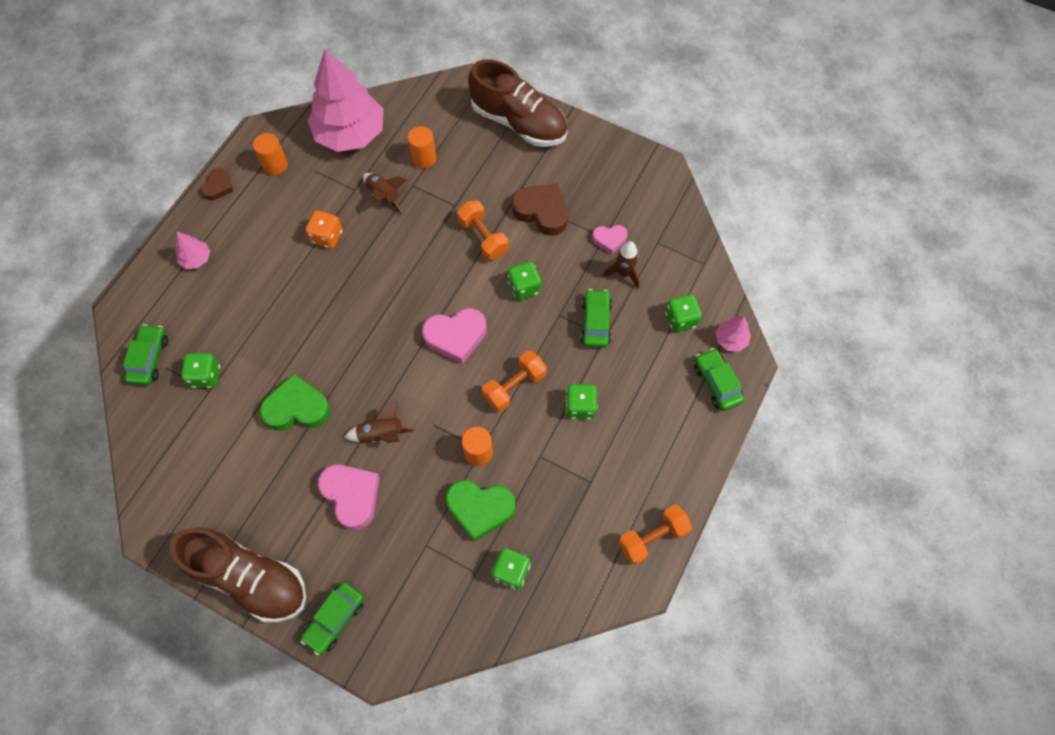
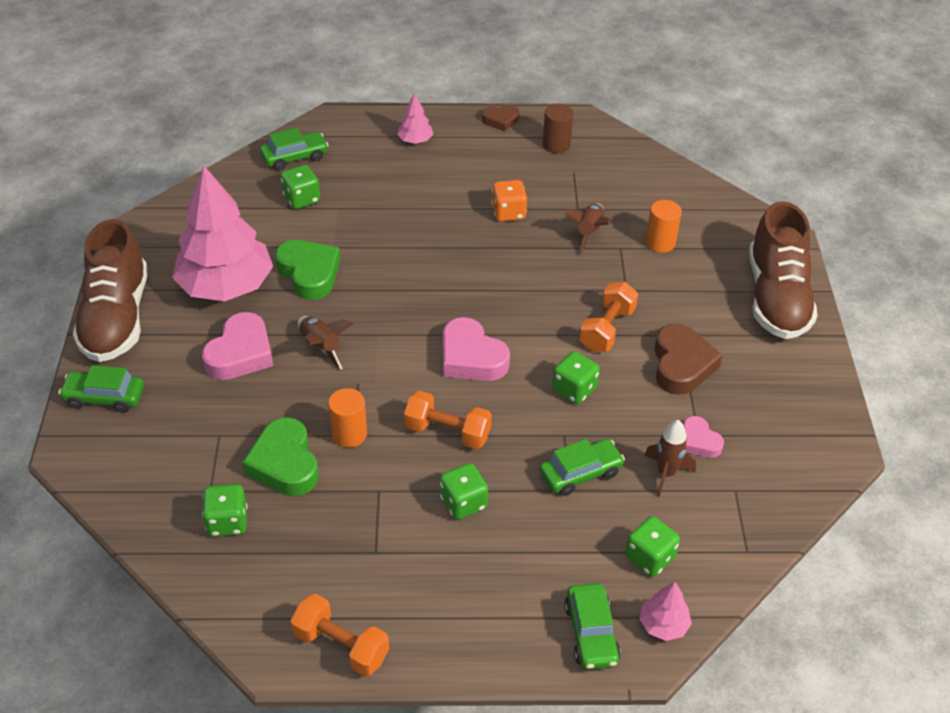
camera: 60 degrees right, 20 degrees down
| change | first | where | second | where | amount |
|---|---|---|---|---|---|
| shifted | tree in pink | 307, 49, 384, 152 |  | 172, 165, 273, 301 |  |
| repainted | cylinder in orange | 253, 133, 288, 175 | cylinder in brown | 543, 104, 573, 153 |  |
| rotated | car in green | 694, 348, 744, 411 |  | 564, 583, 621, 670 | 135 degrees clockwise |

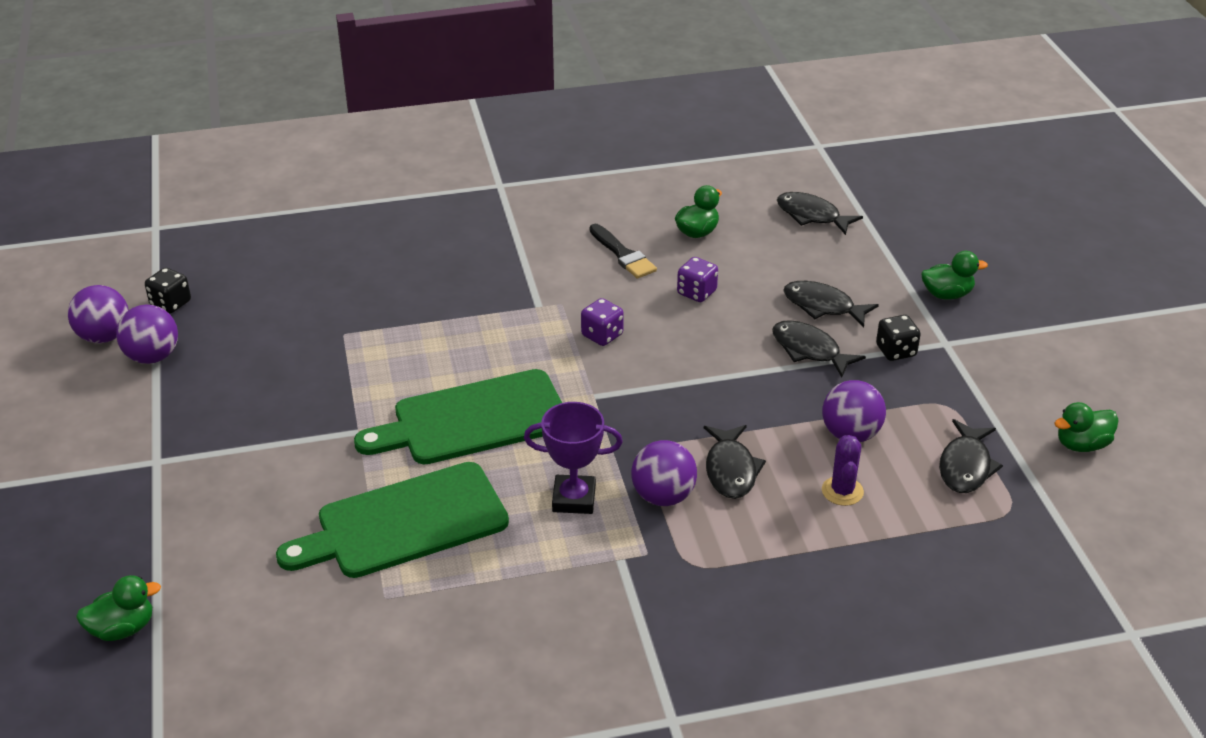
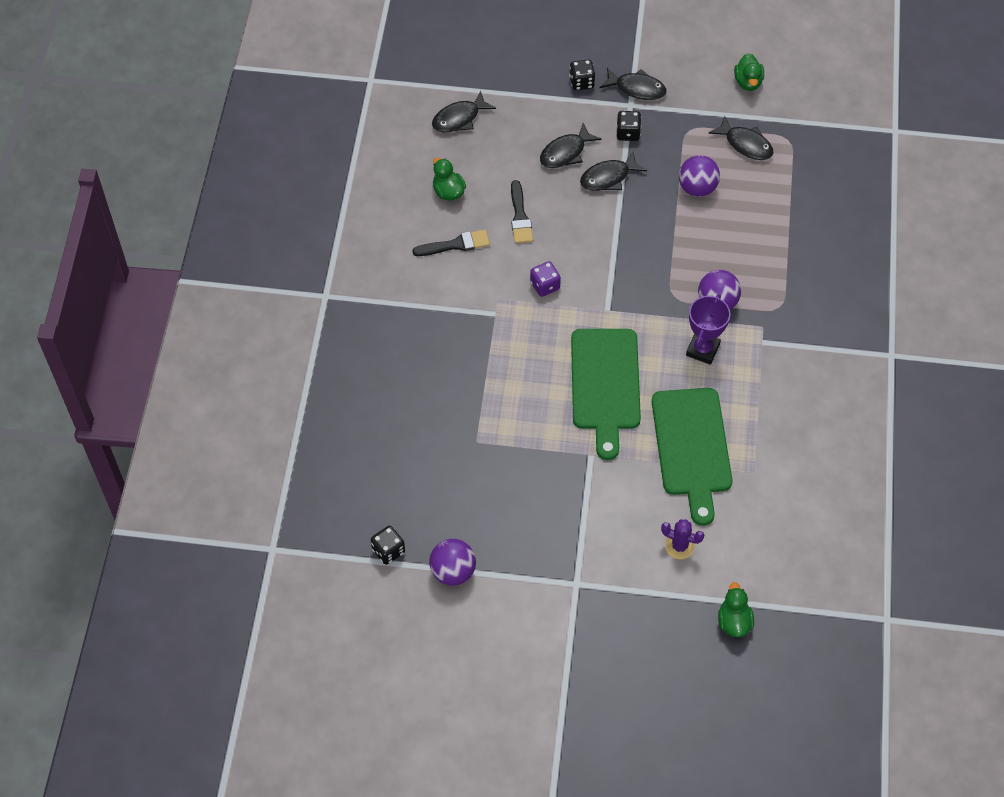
camera: 70 degrees left, 20 degrees up
| change | first | where | second | where | amount |
|---|---|---|---|---|---|
| gone | ball in purple | 68, 285, 129, 343 |  |  |  |
| shifted | fish in black | 704, 425, 766, 499 |  | 599, 67, 667, 100 |  |
| shifted | cactus in purple | 822, 435, 864, 506 |  | 661, 519, 704, 559 |  |
| swapped | dice in purple | 677, 257, 718, 302 | brush in black | 511, 180, 533, 243 |  |
| swapped | duck in green | 921, 251, 988, 299 | dice in black | 569, 60, 595, 90 |  |

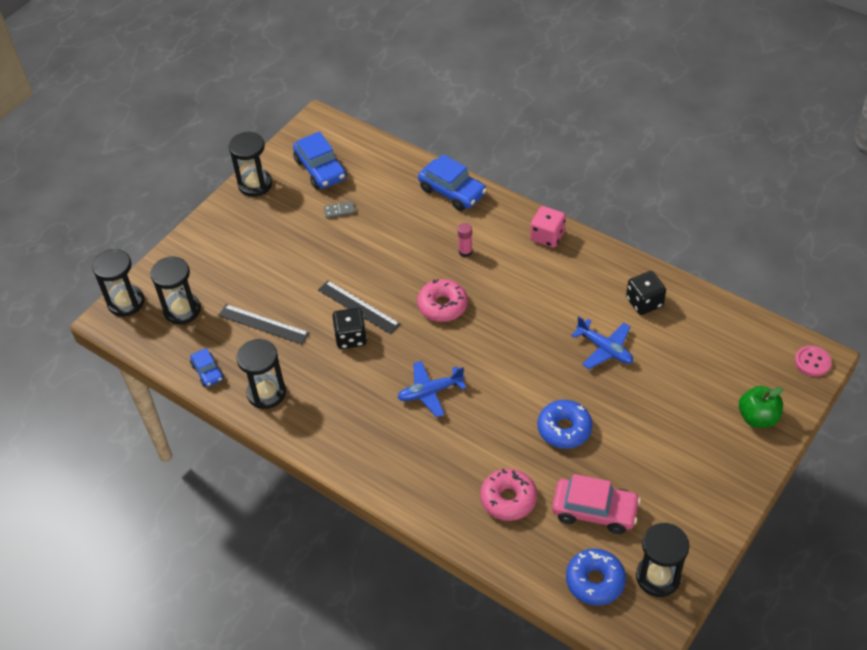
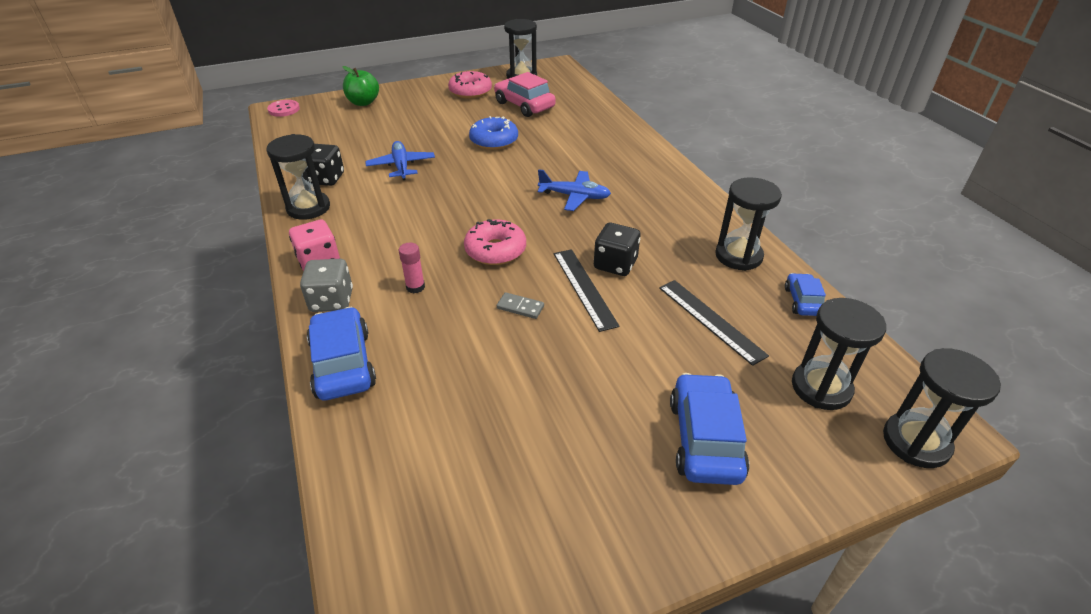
camera: 150 degrees left, 10 degrees down
| change | first | where | second | where | amount |
|---|---|---|---|---|---|
| gone | donut in blue | 566, 549, 626, 606 |  |  |  |
| new |  |  | dice in grey | 300, 259, 353, 312 |  |
| shifted | hourglass in black | 229, 132, 272, 197 |  | 266, 134, 330, 220 |  |
| shifted | car in blue | 293, 131, 347, 189 |  | 670, 373, 749, 485 |  |
| shifted | domino in grey | 324, 201, 355, 218 |  | 497, 292, 544, 319 |  |
| shifted | donut in pink | 480, 468, 537, 521 |  | 448, 71, 492, 99 |  |

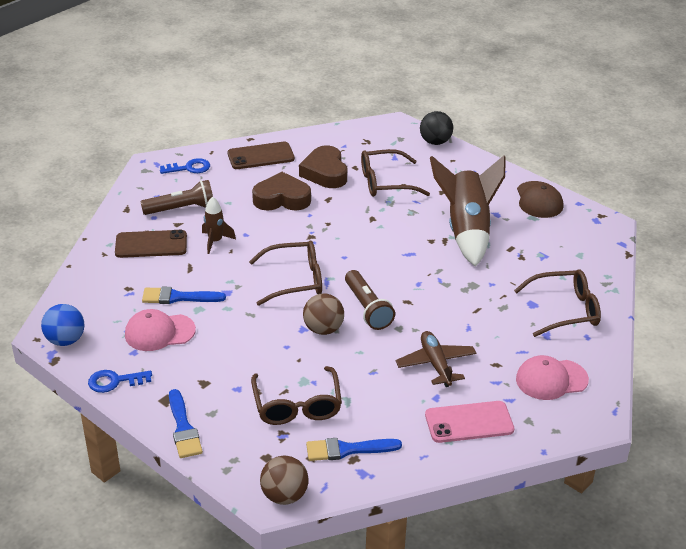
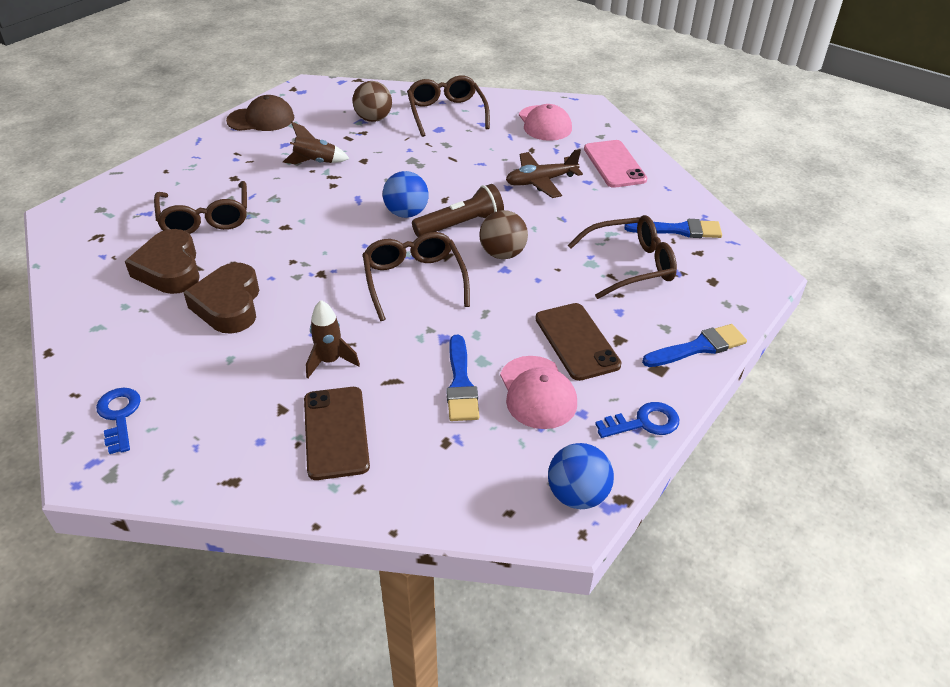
camera: 95 degrees left, 5 degrees up
| change | first | where | second | where | amount |
|---|---|---|---|---|---|
| gone | flashlight in brown | 140, 180, 213, 215 |  |  |  |
| gone | ball in black | 420, 111, 453, 145 |  |  |  |
| new |  |  | ball in blue | 383, 171, 429, 218 |  |
| shifted | phone in brown | 228, 142, 295, 169 |  | 535, 303, 622, 381 |  |
| shifted | ball in brown | 260, 455, 309, 505 |  | 353, 81, 392, 122 |  |
| rotated | key in blue | 88, 370, 152, 393 |  | 595, 402, 679, 438 | 90 degrees counterclockwise |
| rotated | heart in brown | 299, 145, 347, 188 |  | 125, 229, 200, 294 | 90 degrees clockwise |
| rotated | brush in blue | 306, 438, 402, 461 |  | 624, 219, 722, 238 | 75 degrees counterclockwise |
| scaled | rocket in brown | 430, 155, 506, 267 |  | 283, 122, 350, 164 | x0.48 |

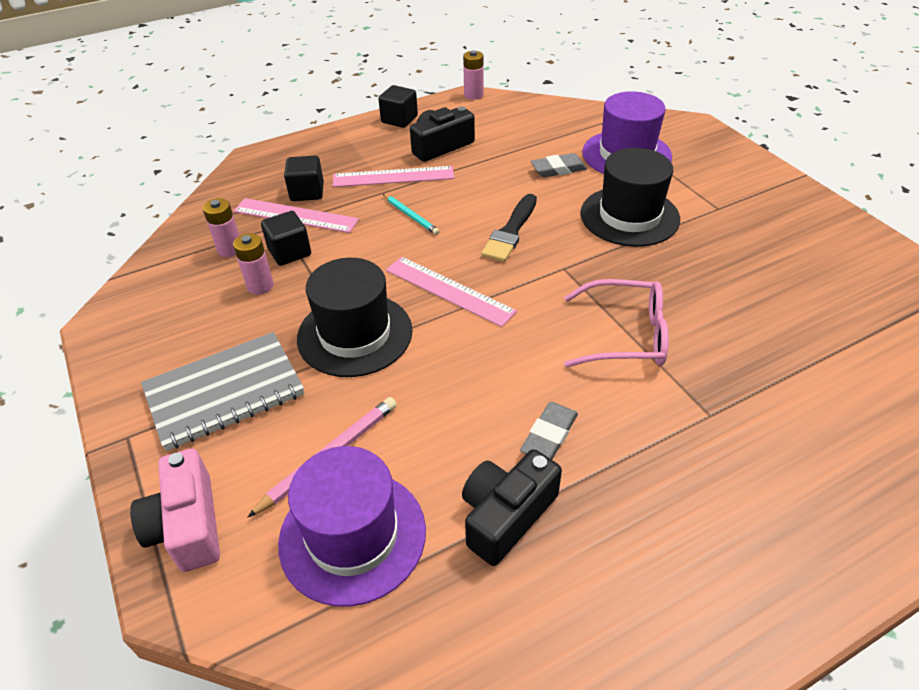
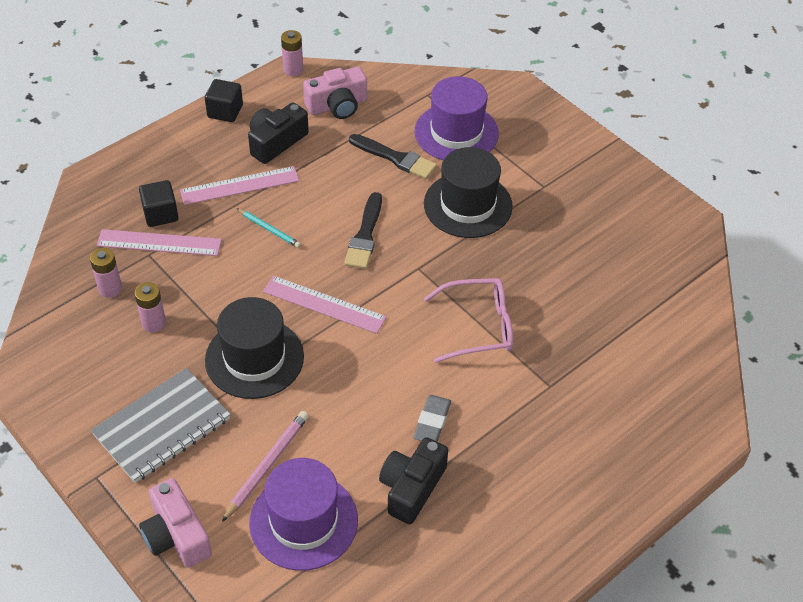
camera: 15 degrees left, 5 degrees up
| change | first | where | second | where | amount |
|---|---|---|---|---|---|
| gone | cube in black | 261, 211, 311, 266 |  |  |  |
| new |  |  | camera in pink | 303, 67, 367, 119 |  |
| swapped | eraser in grey | 531, 153, 587, 177 | brush in black | 349, 134, 437, 179 |  |

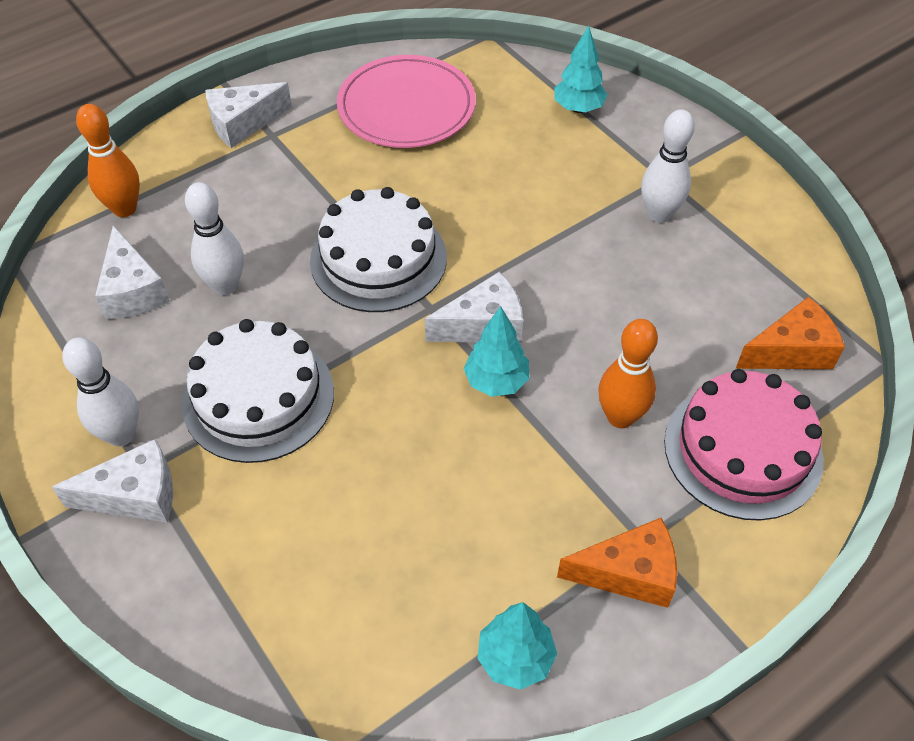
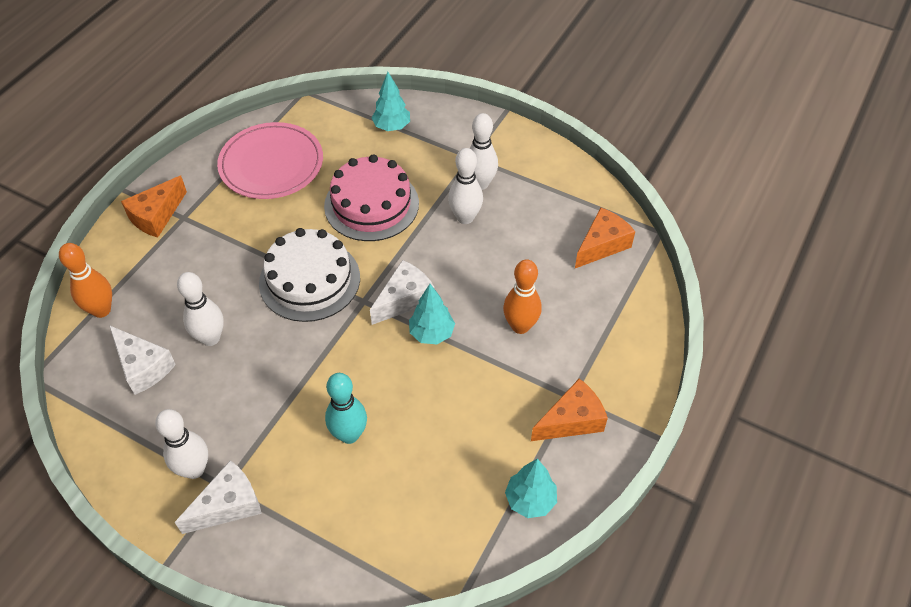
camera: 25 degrees left, 0 degrees up
| change | first | where | second | where | amount |
|---|---|---|---|---|---|
| gone | cake in white | 182, 319, 334, 463 |  |  |  |
| new |  |  | bowling pin in turquoise | 325, 373, 367, 444 |  |
| new |  |  | bowling pin in white | 448, 148, 483, 224 |  |
| shifted | cake in pink | 664, 369, 824, 521 |  | 324, 155, 419, 241 |  |
| repainted | cheese in white | 205, 82, 292, 148 | cheese in orange | 121, 176, 187, 238 |  |

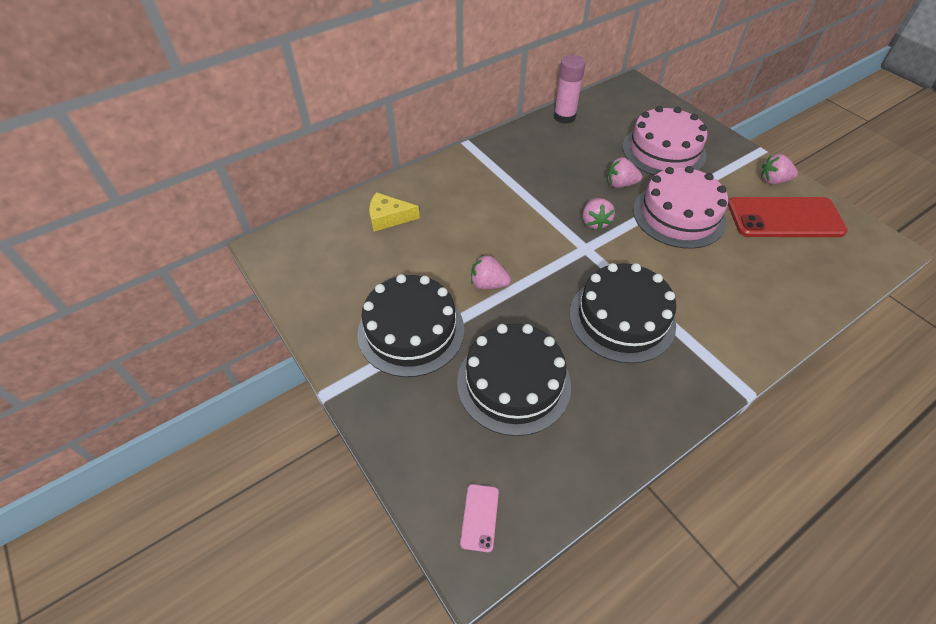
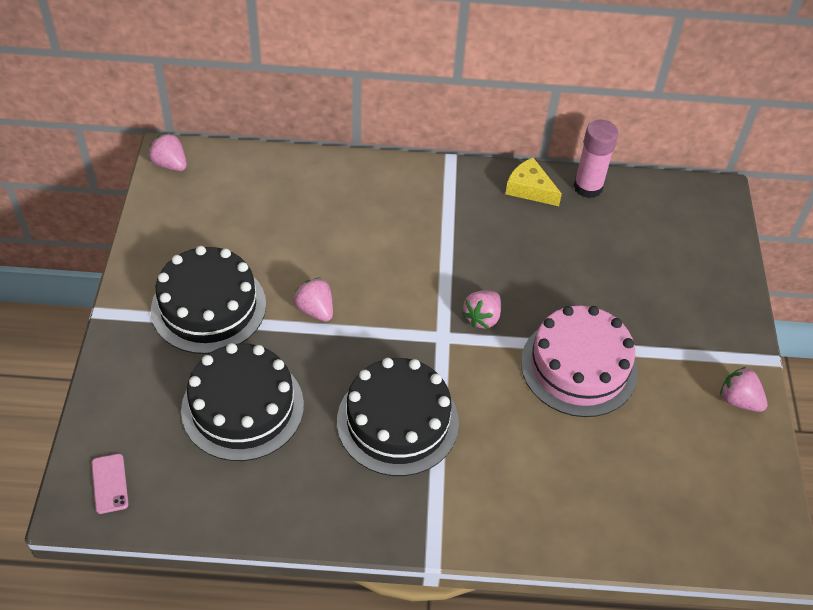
camera: 35 degrees right, 0 degrees up
| change | first | where | second | where | amount |
|---|---|---|---|---|---|
| gone | cake in pink | 623, 106, 708, 176 |  |  |  |
| gone | phone in red | 728, 197, 848, 237 |  |  |  |
| shifted | cheese in yellow | 369, 192, 420, 232 |  | 505, 158, 562, 206 |  |
| shifted | strawberry in pink | 607, 157, 642, 188 |  | 148, 133, 187, 171 |  |
| rotated | phone in pink | 460, 484, 499, 552 |  | 92, 454, 128, 514 | 60 degrees counterclockwise |

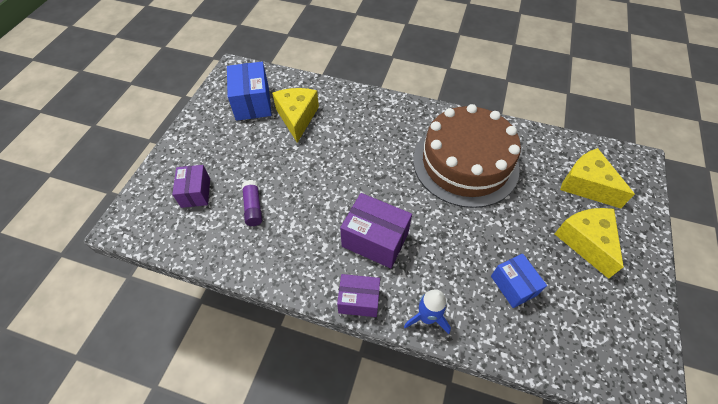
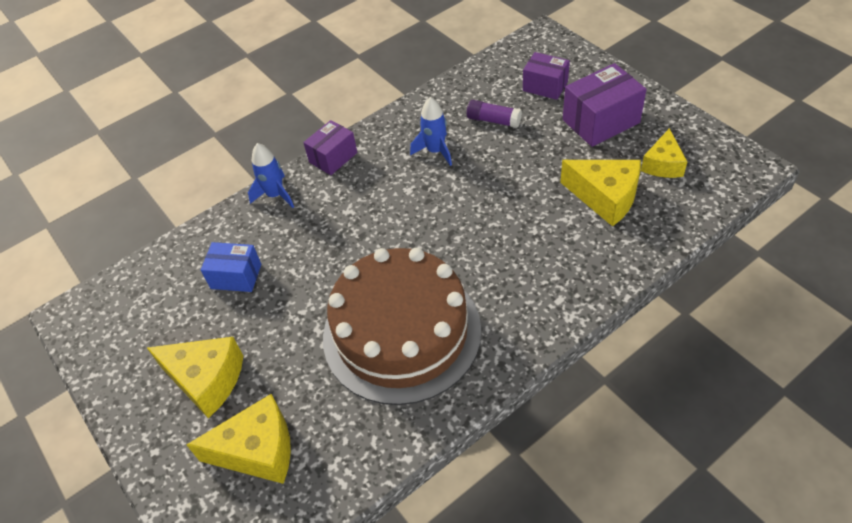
camera: 130 degrees right, 5 degrees down
| change | first | where | second | where | amount |
|---|---|---|---|---|---|
| new |  |  | rocket in blue | 410, 97, 452, 166 |  |
| shifted | box in purple | 340, 193, 412, 268 |  | 563, 63, 647, 147 |  |
| swapped | box in blue | 227, 62, 272, 121 | cheese in yellow | 641, 128, 688, 178 |  |

